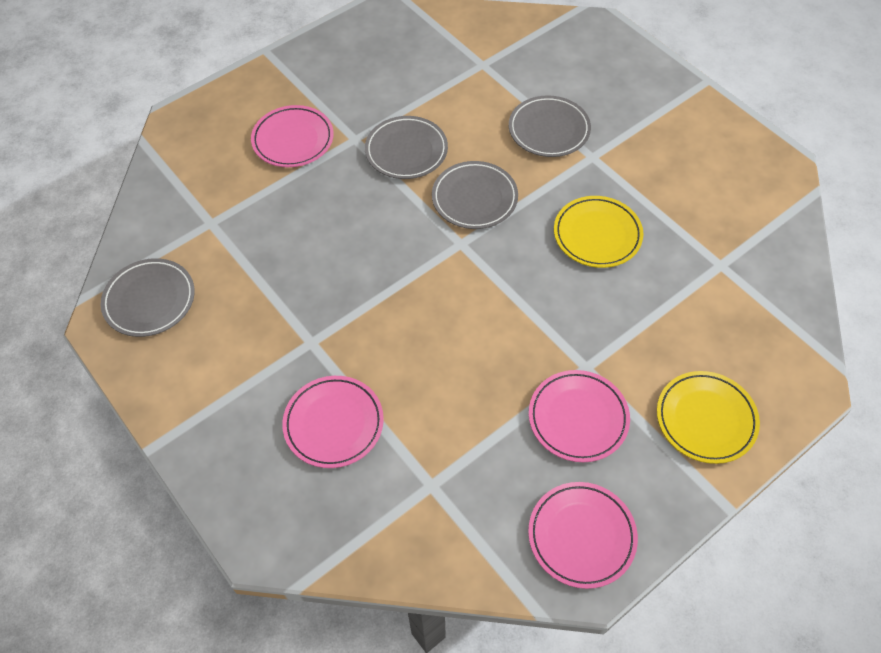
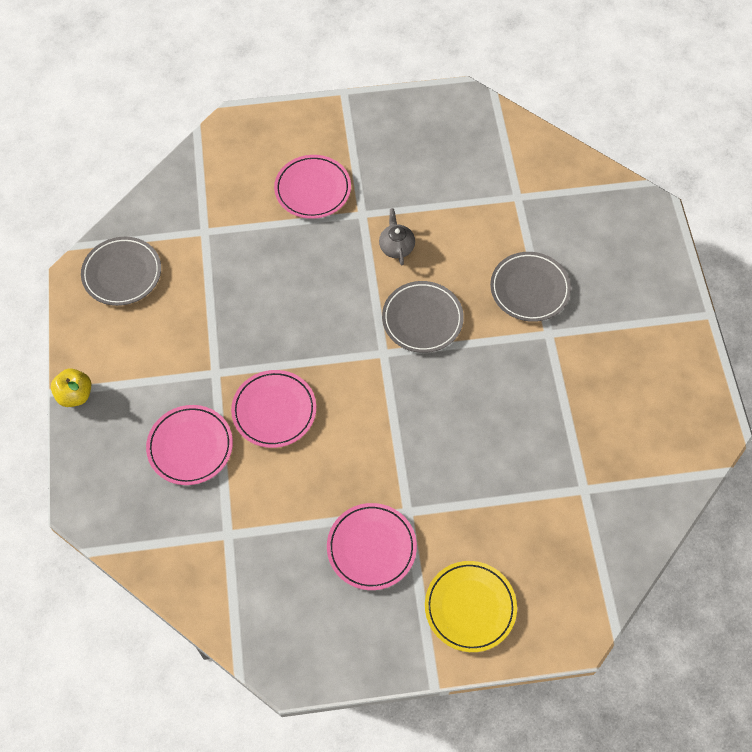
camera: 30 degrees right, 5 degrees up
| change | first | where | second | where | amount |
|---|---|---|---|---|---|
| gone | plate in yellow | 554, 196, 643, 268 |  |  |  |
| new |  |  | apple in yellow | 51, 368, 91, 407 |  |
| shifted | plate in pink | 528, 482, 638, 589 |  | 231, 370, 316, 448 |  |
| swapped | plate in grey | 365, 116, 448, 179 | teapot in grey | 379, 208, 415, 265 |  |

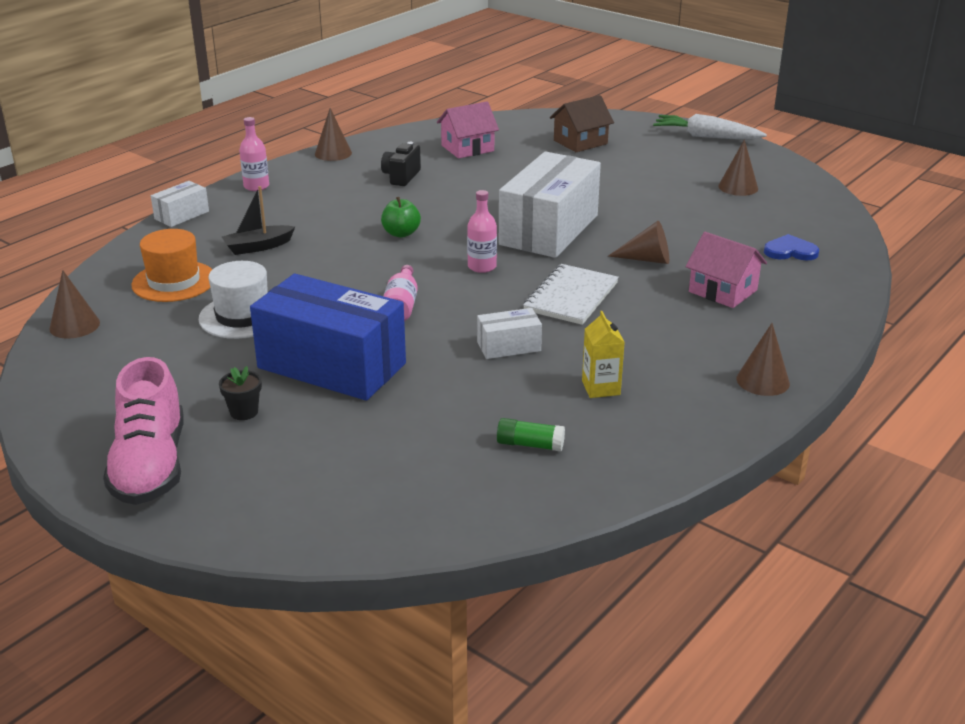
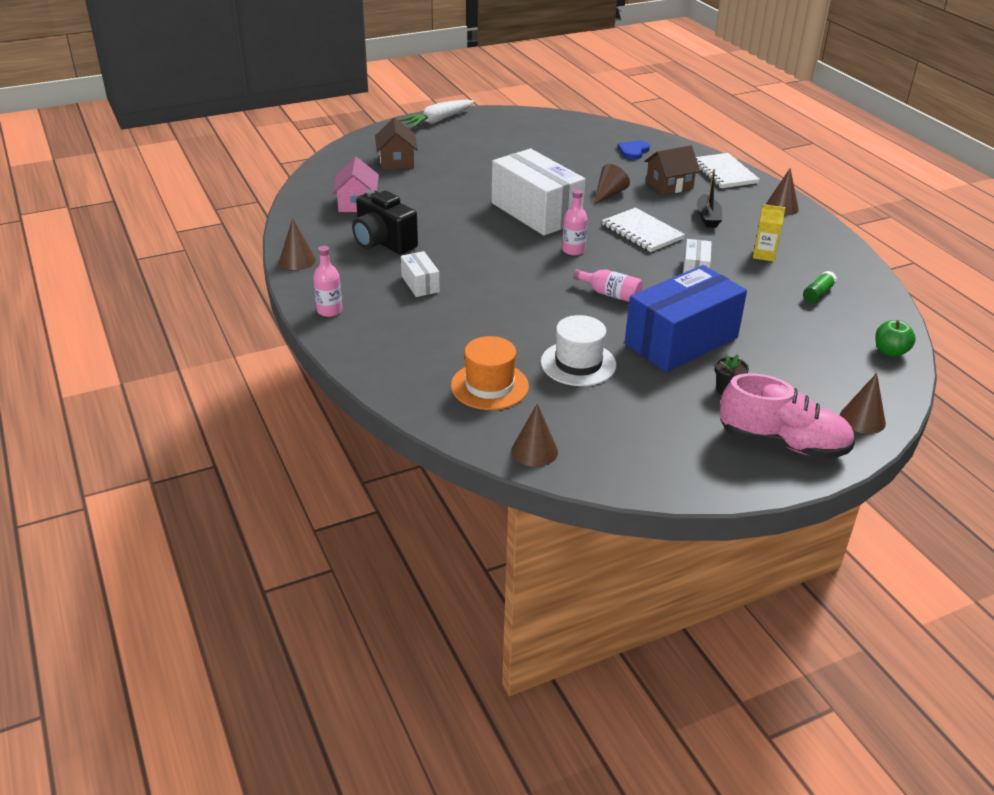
camera: 65 degrees left, 5 degrees up
| change | first | where | second | where | amount |
|---|---|---|---|---|---|
| new |  |  | notebook in white | 696, 153, 760, 188 |  |
| shifted | box in white | 151, 181, 209, 227 |  | 401, 251, 440, 297 |  |
| shifted | boat in black | 222, 186, 295, 255 |  | 697, 169, 722, 228 |  |
| shifted | apple in green | 381, 197, 421, 238 |  | 875, 320, 916, 357 |  |
| shifted | cone in brown | 718, 139, 758, 196 |  | 840, 373, 886, 434 |  |
| repainted | house in pink | 686, 232, 767, 308 | house in brown | 644, 145, 700, 195 |  |
| scaled | camera in black | 381, 142, 421, 186 |  | 352, 189, 418, 254 | x1.61 |

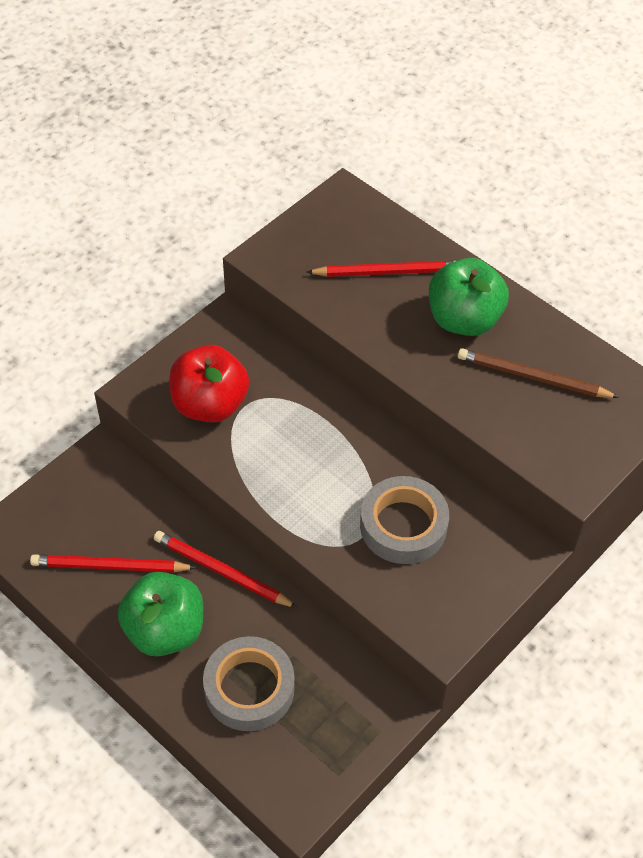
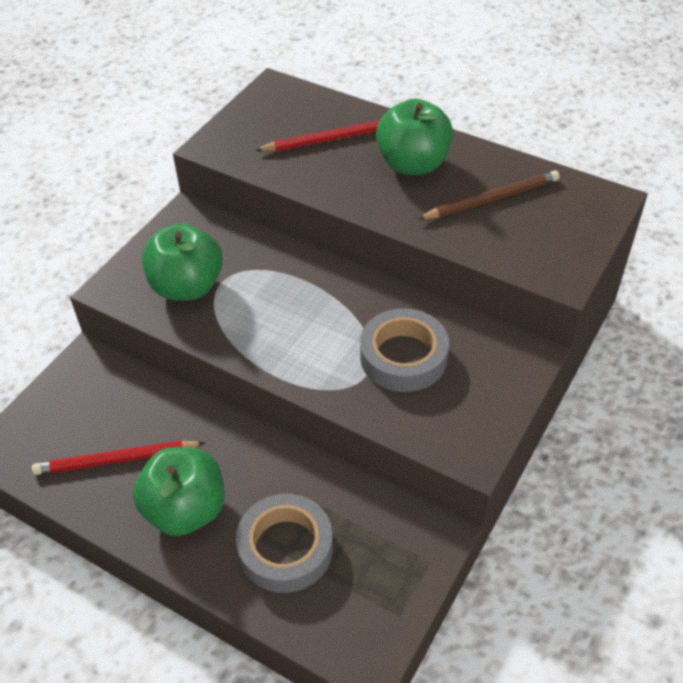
camera: 10 degrees left, 5 degrees down
| change | first | where | second | where | amount |
|---|---|---|---|---|---|
| gone | pencil in red | 154, 531, 298, 608 |  |  |  |
| repainted | apple in red | 169, 345, 249, 422 | apple in green | 142, 223, 223, 301 |  |
| rotated | pencil in brown | 458, 348, 620, 398 |  | 418, 170, 560, 219 | 150 degrees clockwise |

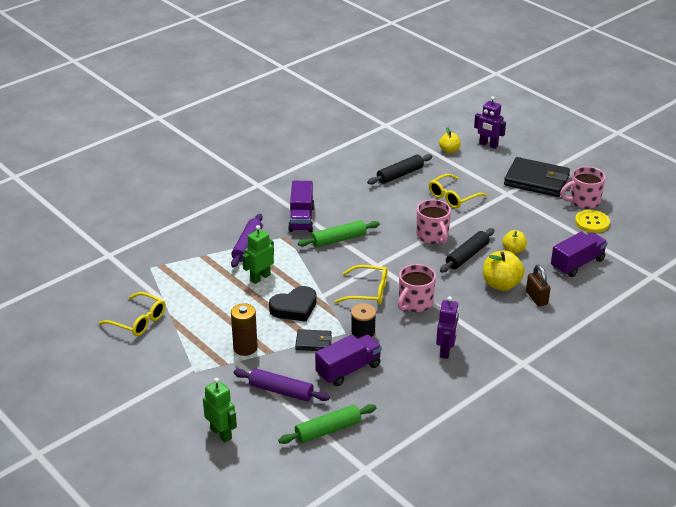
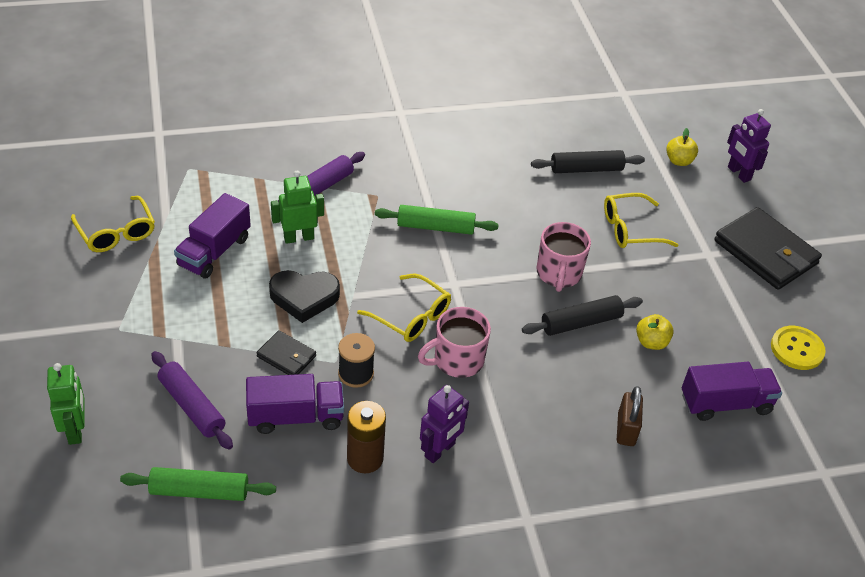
camera: 25 degrees right, 10 degrees up
| change | first | where | second | where | amount |
|---|---|---|---|---|---|
| gone | apple in yellow | 483, 251, 525, 291 |  |  |  |
| gone | mug in pink | 560, 166, 606, 209 |  |  |  |
| shifted | battery in brown | 231, 303, 258, 356 |  | 347, 401, 386, 473 |  |
| shifted | truck in purple | 288, 181, 315, 232 |  | 174, 193, 251, 279 |  |

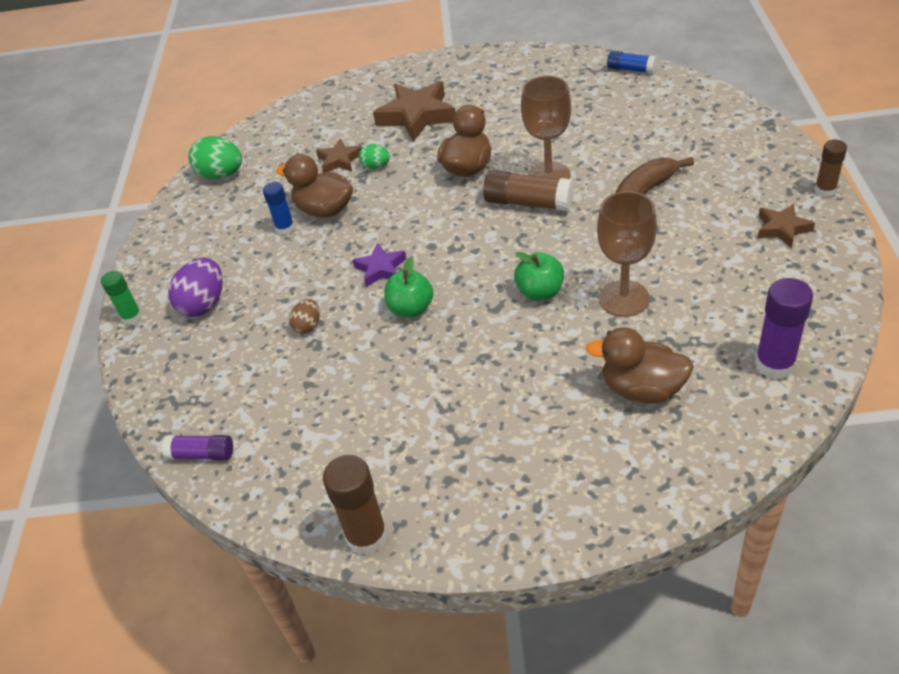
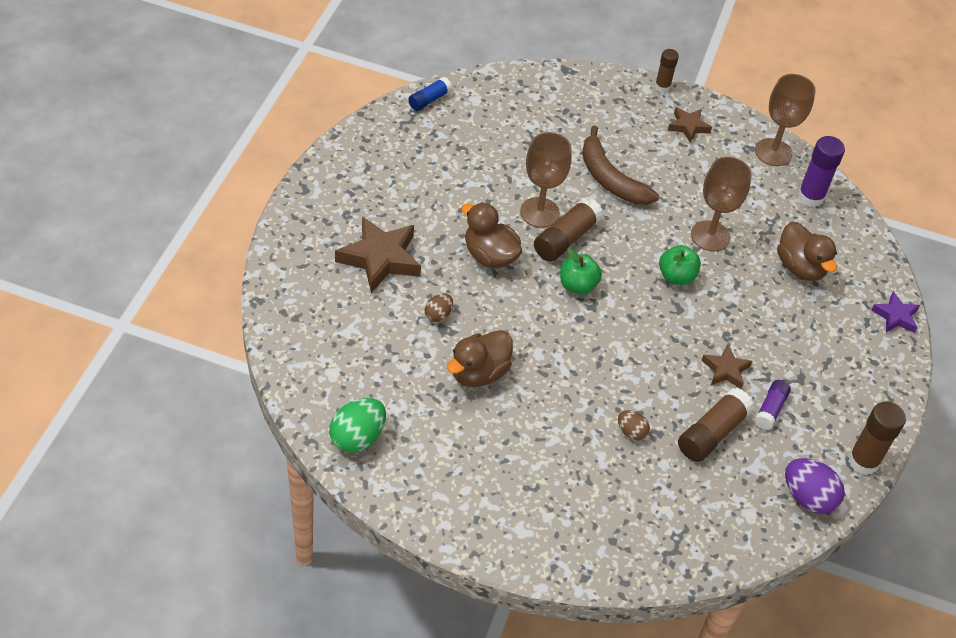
camera: 80 degrees left, 5 degrees up
| change | first | where | second | where | amount |
|---|---|---|---|---|---|
| gone | glue stick in green | 101, 271, 142, 325 |  |  |  |
| gone | glue stick in blue | 263, 182, 295, 235 |  |  |  |
| new |  |  | glue stick in brown | 678, 388, 754, 462 |  |
| new |  |  | goblet in brown | 755, 74, 816, 166 |  |
| shifted | glue stick in purple | 162, 435, 233, 460 |  | 754, 380, 791, 430 |  |
| shifted | egg in purple | 168, 258, 223, 317 |  | 785, 458, 845, 514 |  |
| shifted | star in brown | 316, 138, 362, 173 |  | 701, 344, 753, 389 |  |
| shifted | star in purple | 352, 243, 407, 287 |  | 871, 292, 920, 333 |  |
| shifted | apple in green | 385, 257, 434, 317 |  | 560, 248, 602, 295 |  |
| repainted | egg in green | 359, 144, 390, 169 | egg in brown | 425, 293, 453, 322 |  |
| rotated | duck in brown | 586, 327, 694, 404 |  | 777, 222, 837, 281 | 60 degrees counterclockwise |

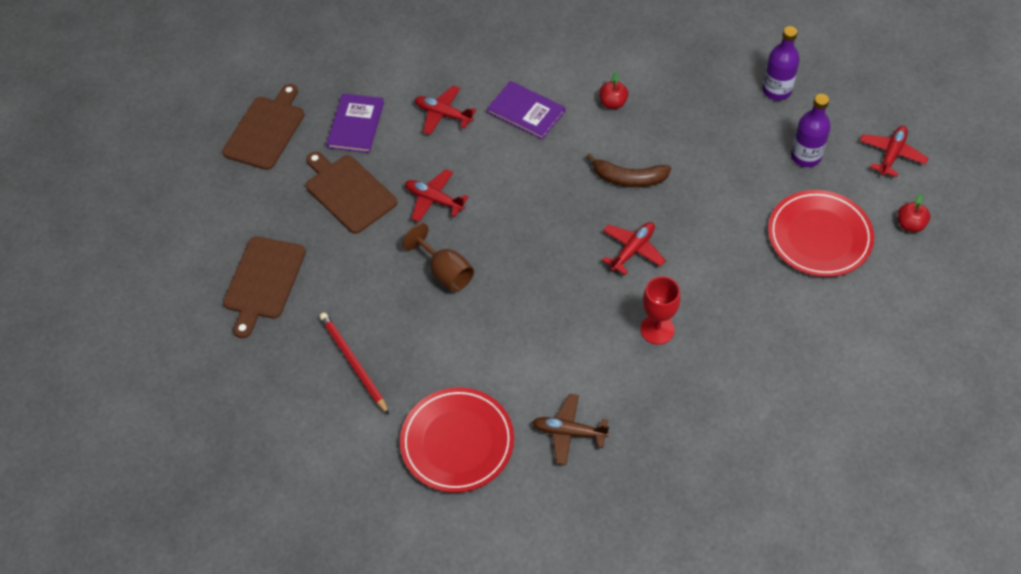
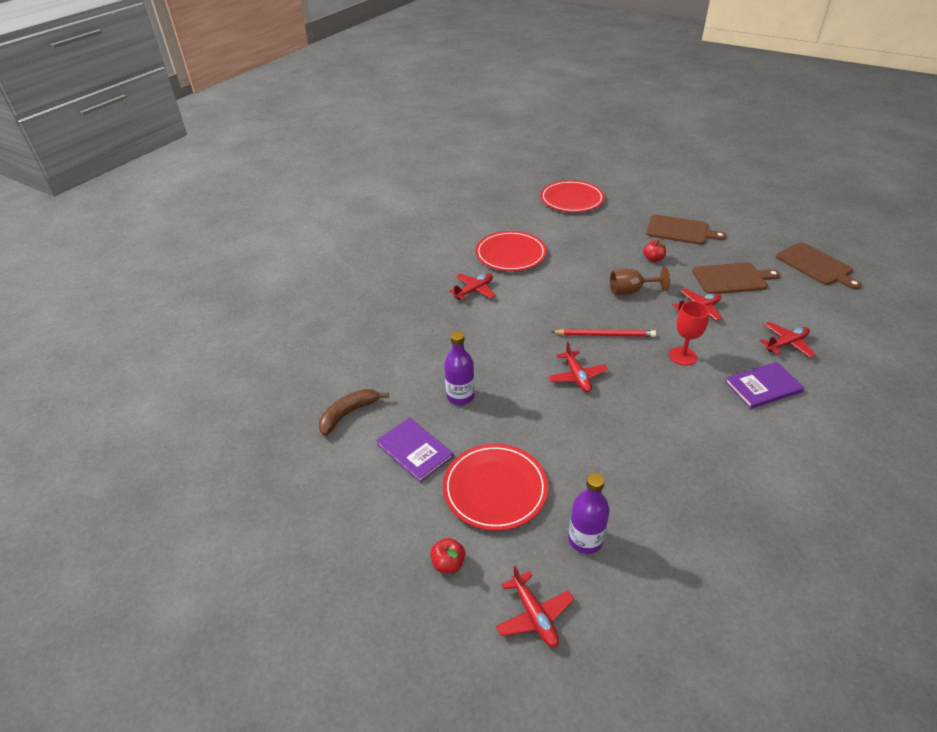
camera: 125 degrees right, 15 degrees down
| change | first | where | second | where | amount |
|---|---|---|---|---|---|
| new |  |  | plate in red | 540, 180, 605, 212 |  |
| shifted | pencil in red | 319, 313, 389, 415 |  | 552, 329, 656, 337 |  |
| shifted | book in purple | 326, 94, 384, 153 |  | 376, 418, 454, 482 |  |
| shifted | banana in brown | 586, 153, 671, 187 |  | 319, 389, 389, 436 |  |
| shifted | apple in red | 599, 72, 628, 109 |  | 643, 240, 667, 262 |  |
| shifted | goblet in red | 640, 276, 681, 345 |  | 669, 301, 710, 366 |  |
| shifted | bottle in purple | 762, 26, 800, 100 |  | 444, 331, 475, 405 |  |
| repainted | plane in brown | 532, 394, 609, 465 | plane in red | 449, 273, 495, 300 |  |
| rotated | cutting board in brown | 223, 236, 306, 338 |  | 646, 215, 726, 245 | 150 degrees clockwise |

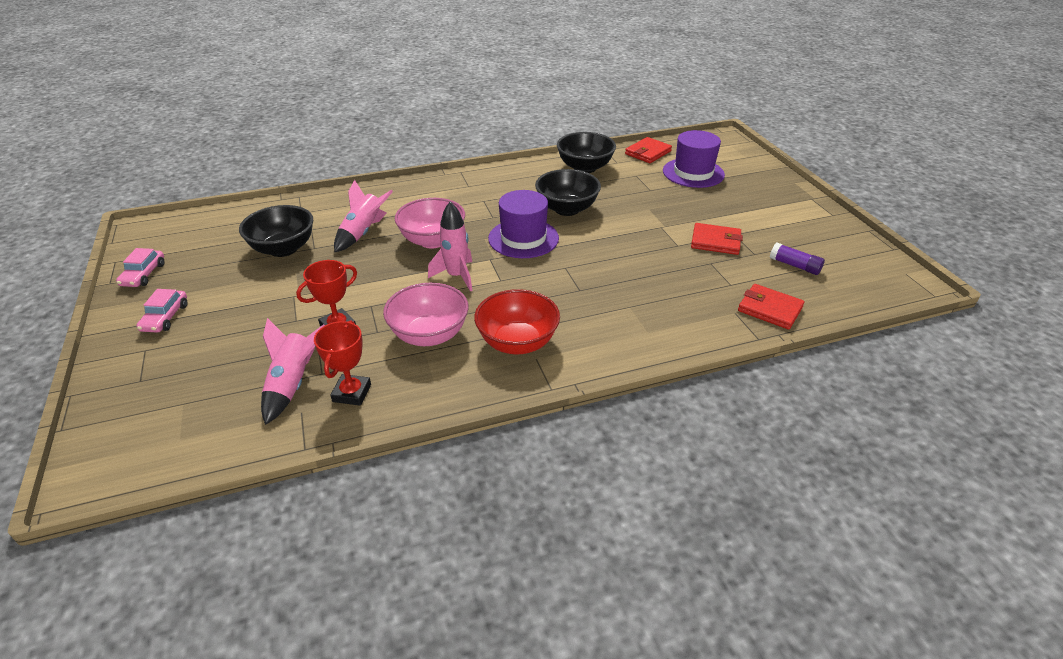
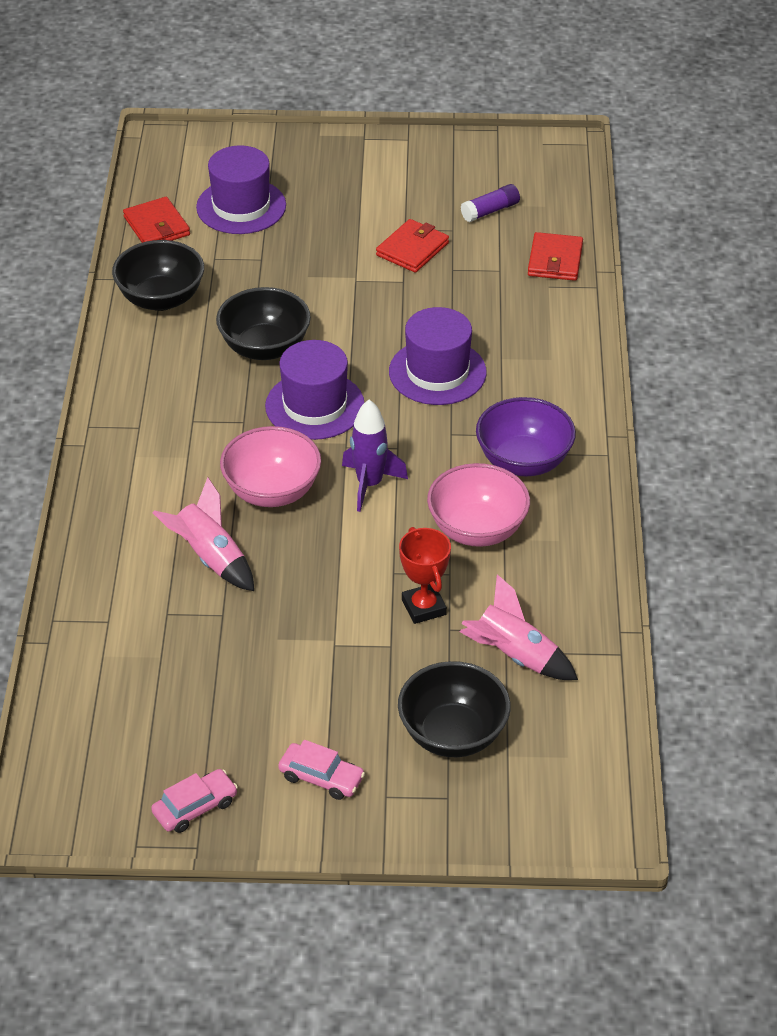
camera: 70 degrees left, 5 degrees up
| change | first | where | second | where | amount |
|---|---|---|---|---|---|
| gone | trophy in red | 314, 320, 371, 406 |  |  |  |
| new |  |  | hat in purple | 389, 307, 487, 405 |  |
| shifted | bowl in black | 239, 205, 313, 257 |  | 398, 661, 510, 757 |  |
| repainted | rocket in pink | 428, 201, 473, 292 | rocket in purple | 342, 400, 408, 512 |  |
| repainted | bowl in red | 474, 289, 560, 355 | bowl in purple | 476, 397, 576, 477 |  |
| rotated | car in pink | 116, 248, 165, 287 |  | 151, 769, 238, 833 | 60 degrees counterclockwise |
| rotated | wallet in red | 738, 284, 805, 329 |  | 528, 232, 583, 281 | 45 degrees counterclockwise |

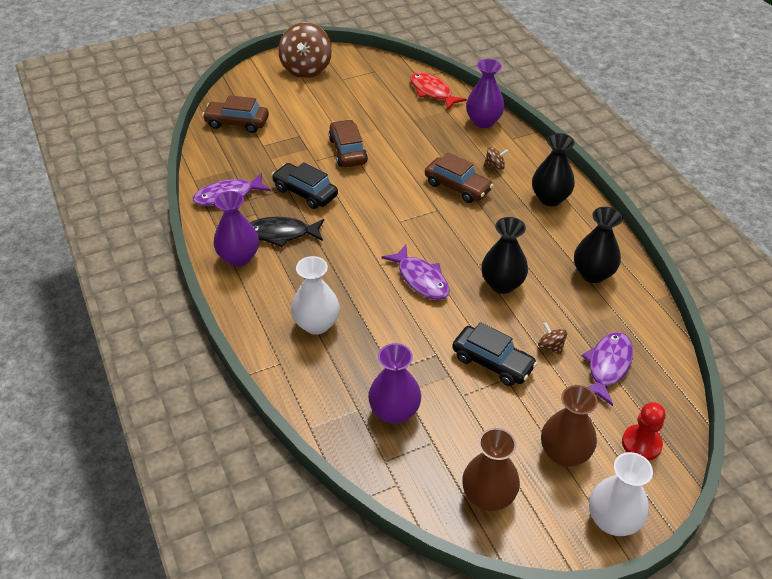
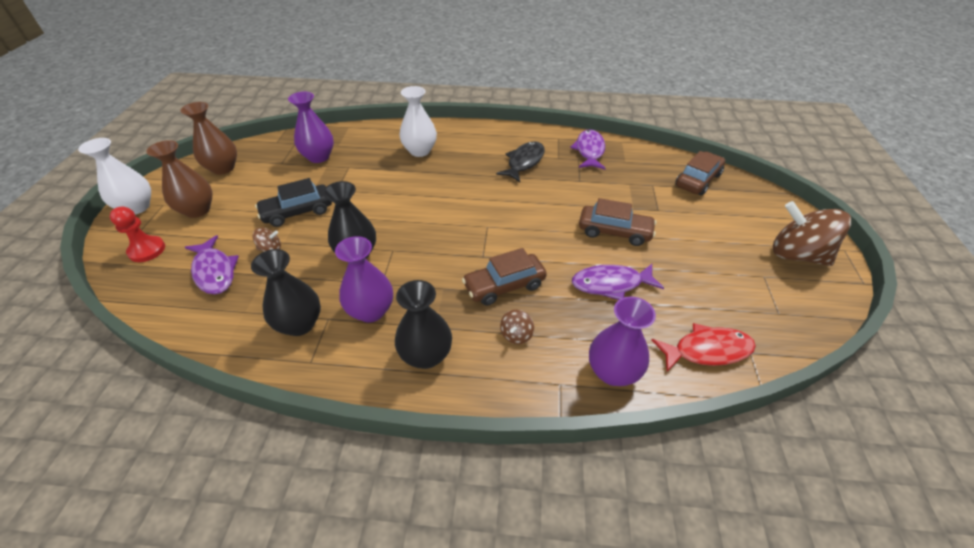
camera: 120 degrees right, 0 degrees up
| change | first | where | second | where | amount |
|---|---|---|---|---|---|
| gone | car in black | 272, 162, 338, 209 |  |  |  |
| shifted | vase in purple | 213, 191, 259, 267 |  | 335, 236, 393, 322 |  |
| shifted | fish in purple | 382, 244, 450, 300 |  | 572, 264, 664, 300 |  |

